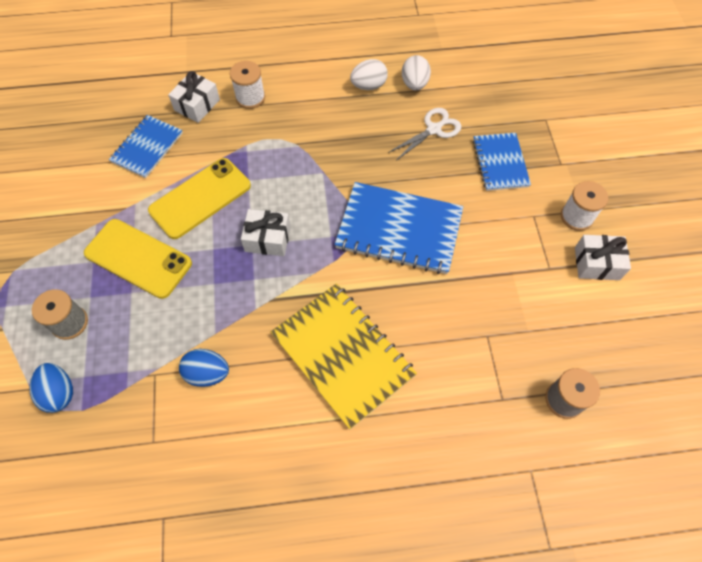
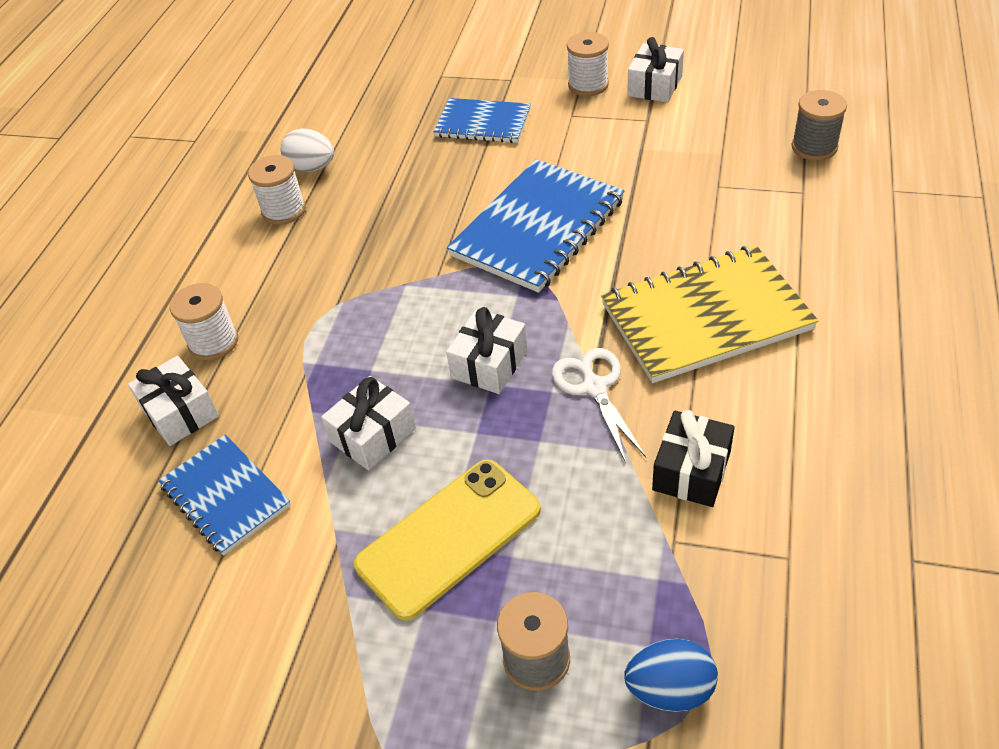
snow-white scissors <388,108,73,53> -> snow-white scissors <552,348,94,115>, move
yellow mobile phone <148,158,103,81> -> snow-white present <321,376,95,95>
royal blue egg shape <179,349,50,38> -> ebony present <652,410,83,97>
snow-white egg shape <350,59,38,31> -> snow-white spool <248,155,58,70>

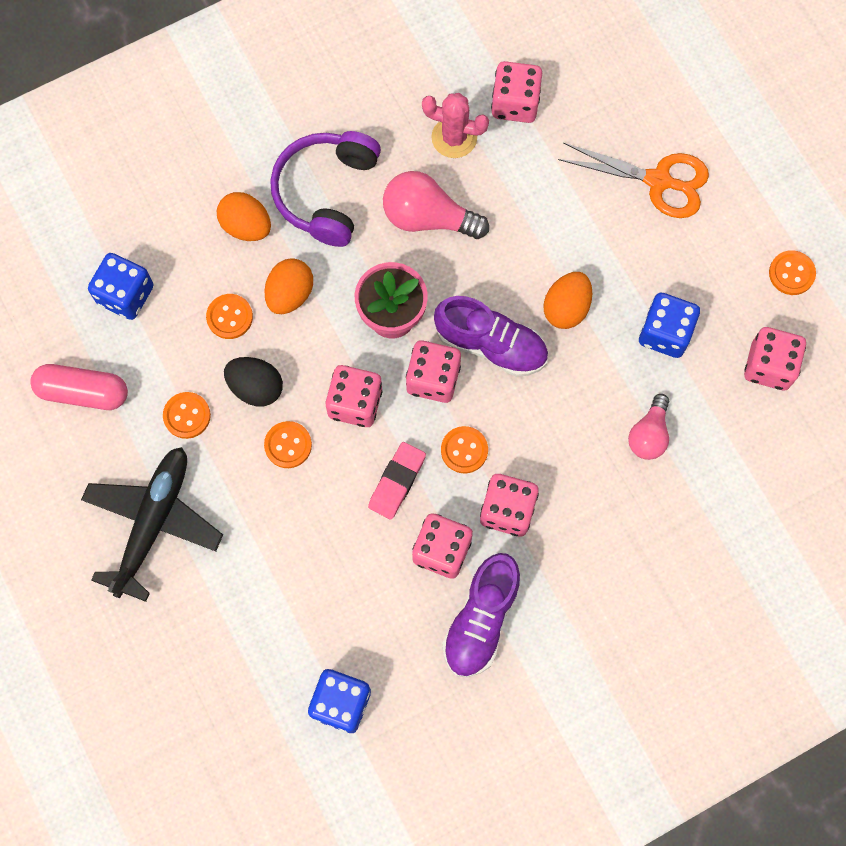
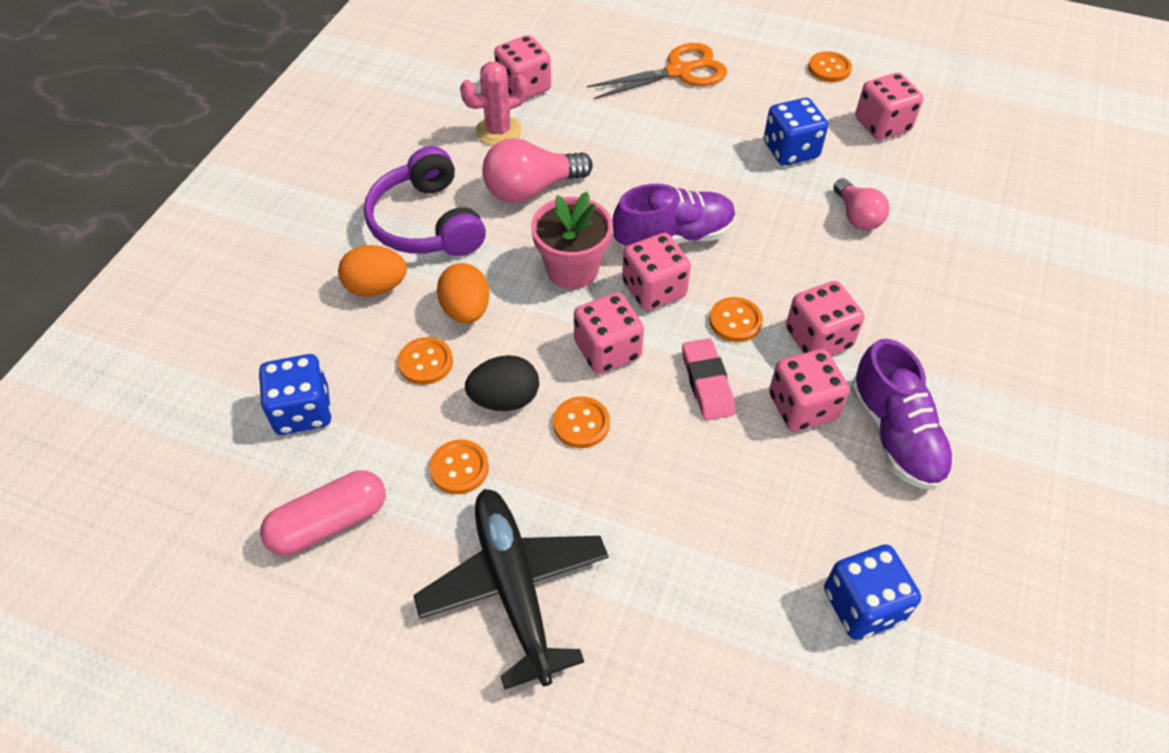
orange egg shape <544,272,48,57> -> none

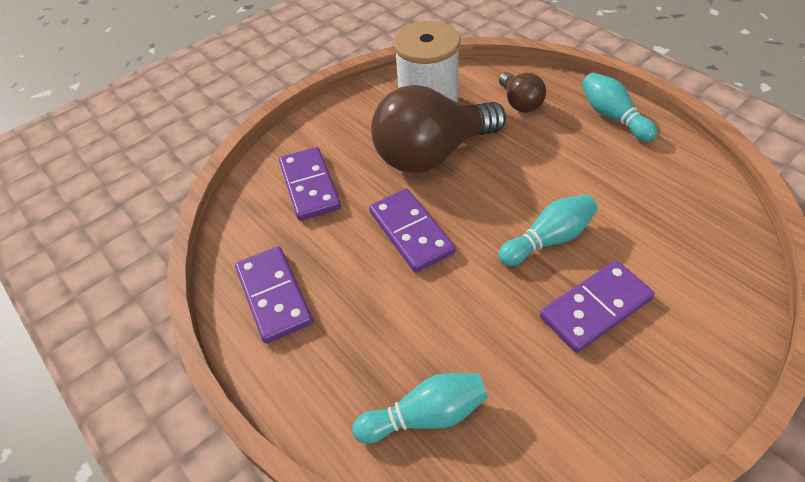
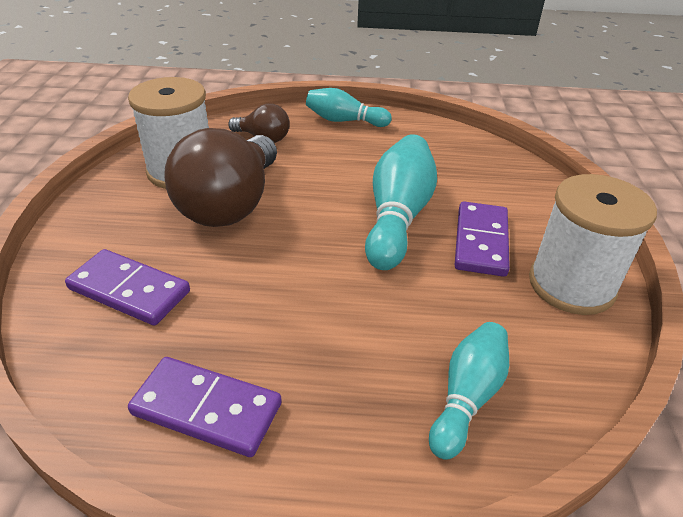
purple domino piece <369,189,86,84> -> none
none -> snow-white spool <529,174,128,141>
turquoise tenpin <498,194,100,72> -> turquoise tenpin <365,134,72,136>, x1.57

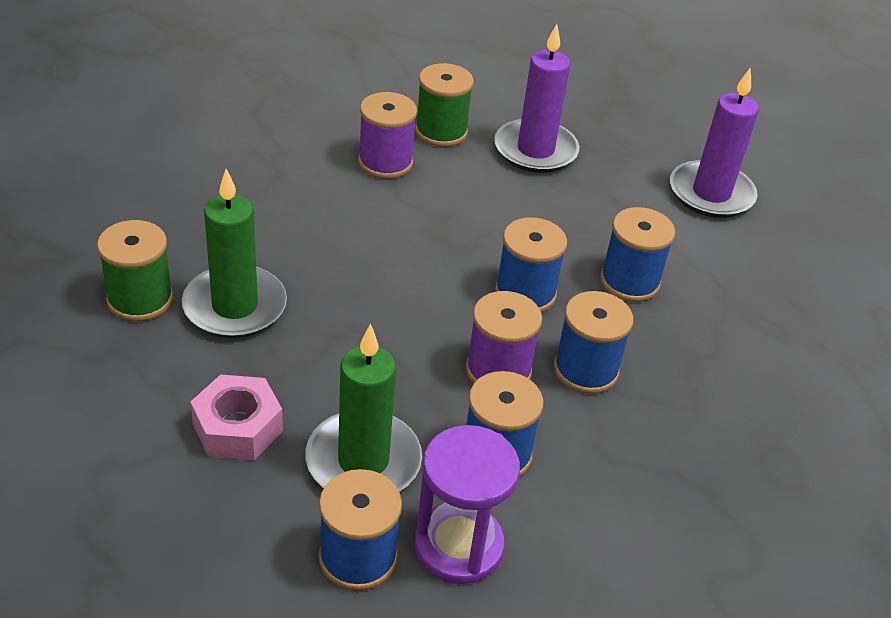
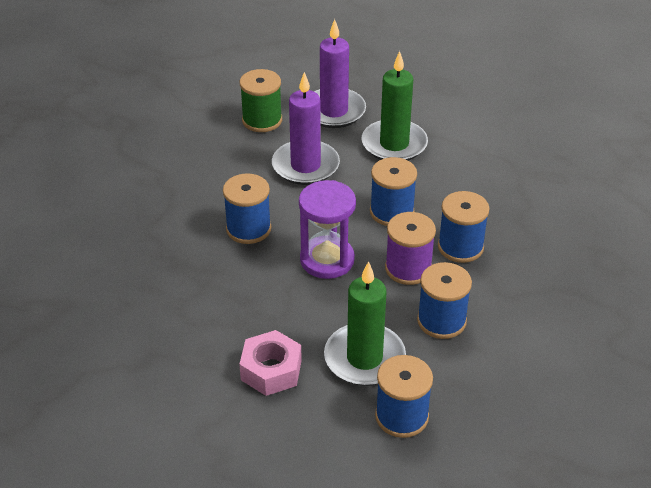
green spool <97,220,76,101> -> none
purple spool <358,92,59,87> -> none
green pillar candle <182,169,105,169> -> green pillar candle <362,51,66,110>, move
purple hourglass <414,425,106,159> -> purple hourglass <299,180,57,99>, move
royal blue spool <600,207,75,95> -> royal blue spool <223,173,48,71>, move
purple pillar candle <670,68,89,150> -> purple pillar candle <272,72,68,113>, move

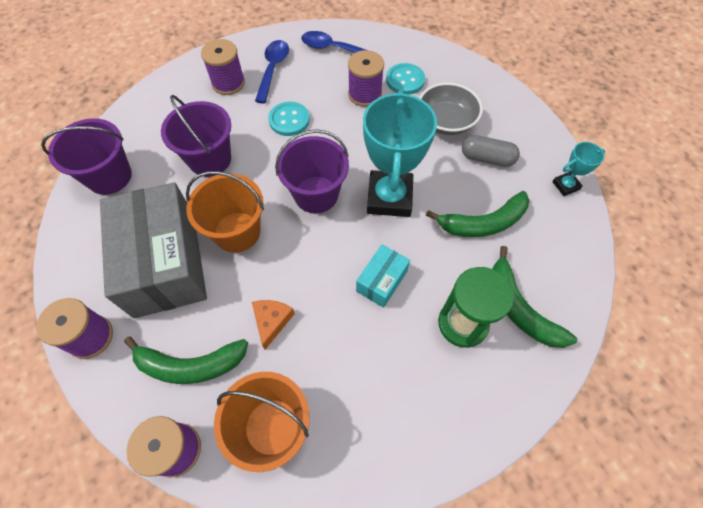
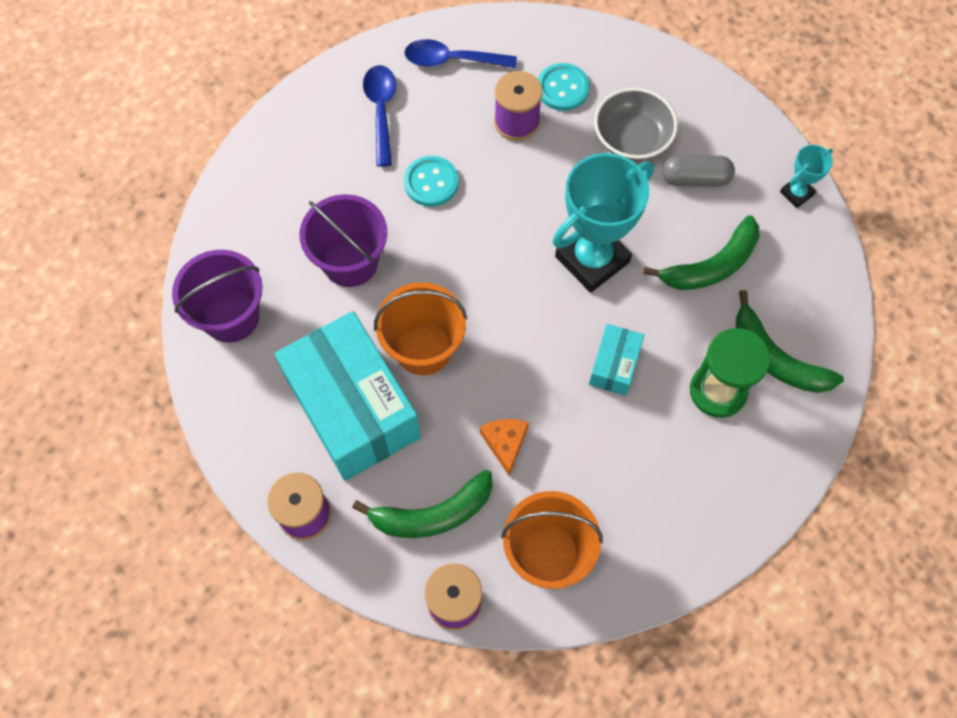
purple spool <201,39,44,56> -> none
purple pail <275,129,74,84> -> none
ash-grey box <100,182,107,136> -> turquoise box <275,311,146,170>
turquoise trophy <363,90,74,127> -> turquoise trophy <552,153,102,140>, 60 degrees clockwise

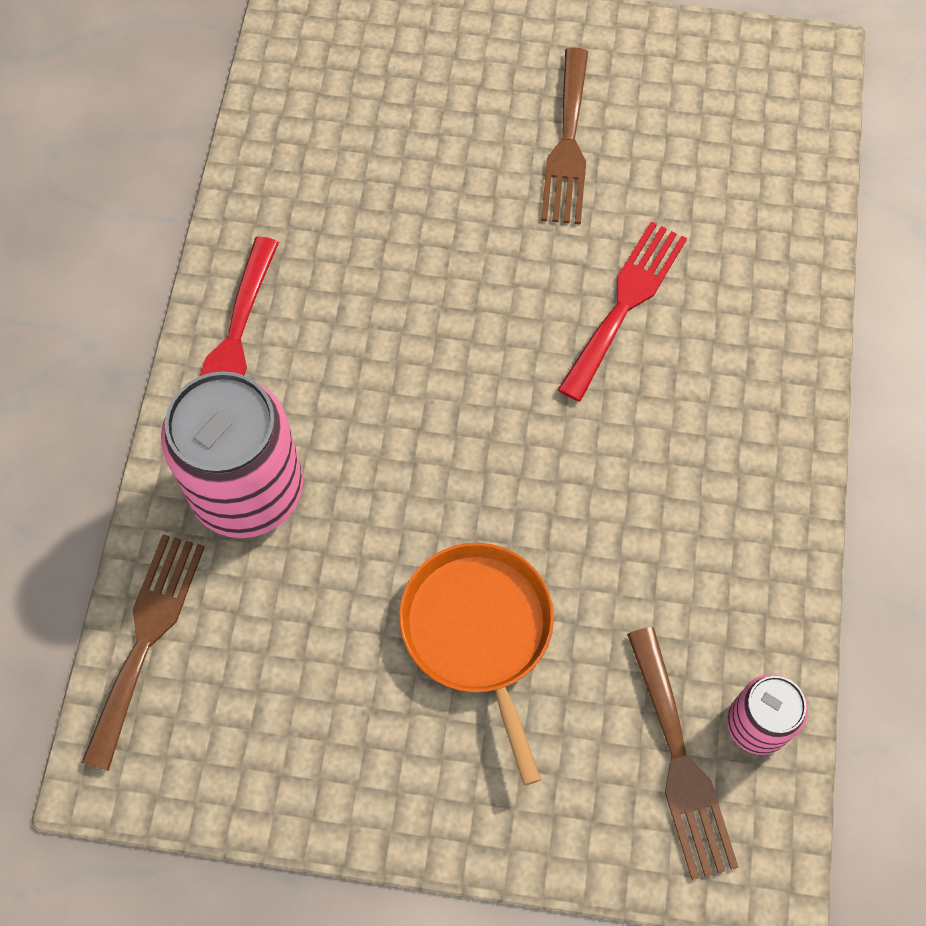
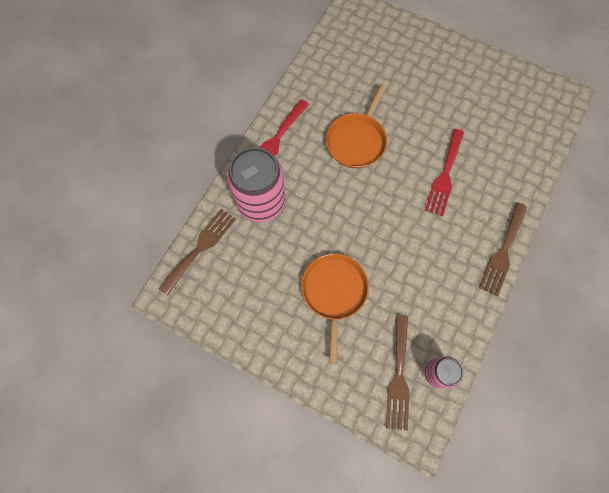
none -> orange skillet <326,84,61,84>
dark brown table fork <541,48,47,176> -> dark brown table fork <479,202,48,95>, move
scarlet table fork <558,221,129,181> -> scarlet table fork <425,129,39,87>, 150 degrees clockwise

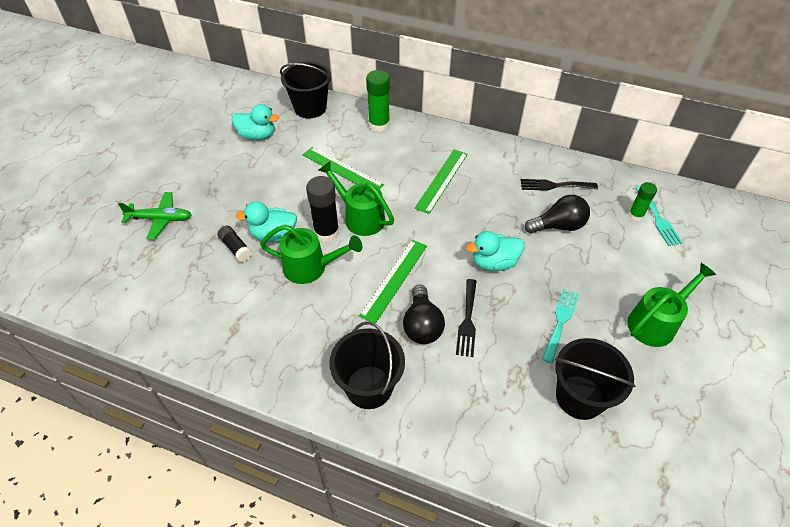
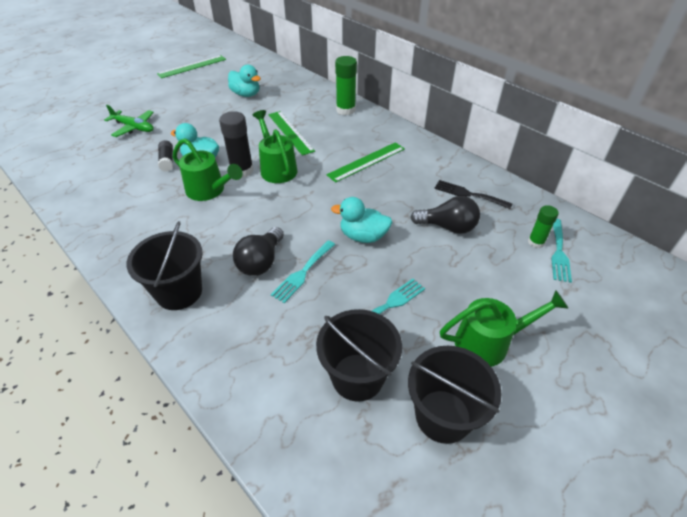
ebony pail <280,62,52,57> -> ebony pail <408,346,94,98>, move
green measuring stick <359,240,68,83> -> green measuring stick <157,55,69,23>, move
ebony table fork <456,279,21,78> -> turquoise table fork <271,240,64,63>

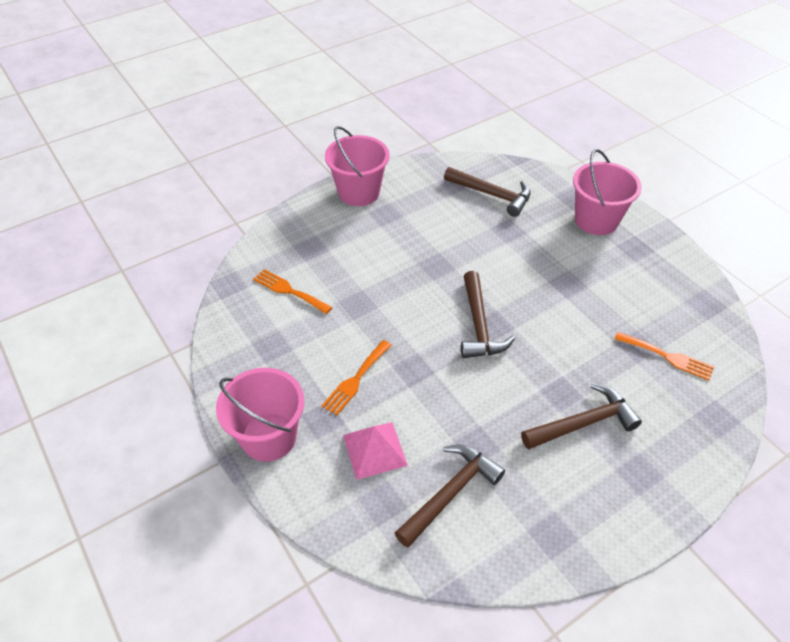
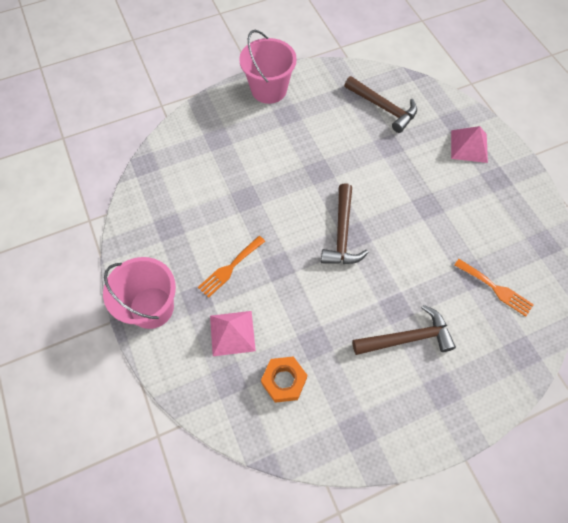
orange table fork <253,269,80,45> -> none
dark brown hammer <395,444,110,104> -> orange hex nut <261,356,46,47>
rose-pink pail <573,149,69,86> -> rose-pink pyramid <451,126,37,37>

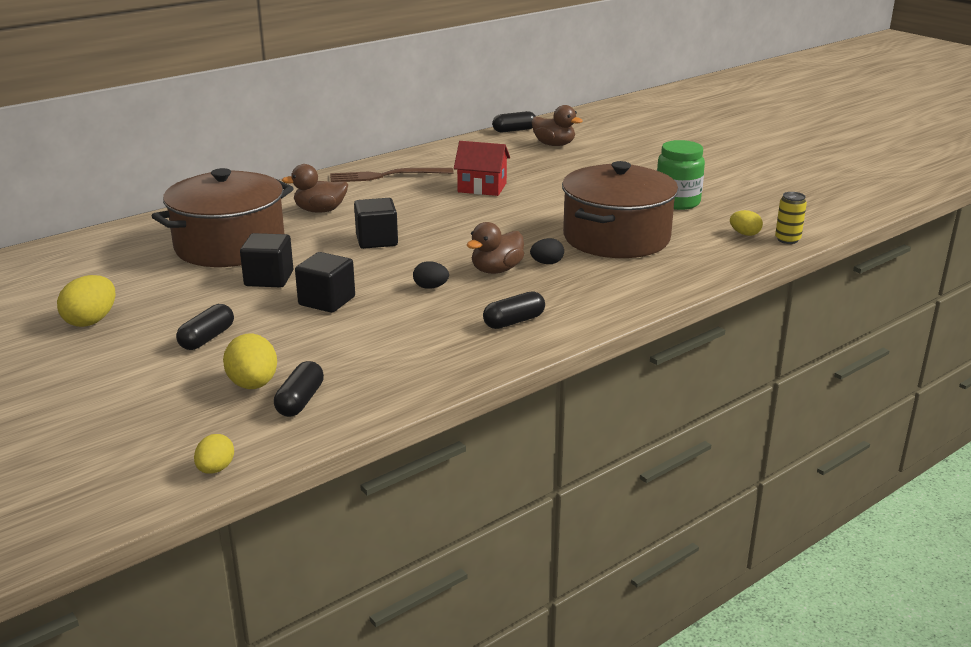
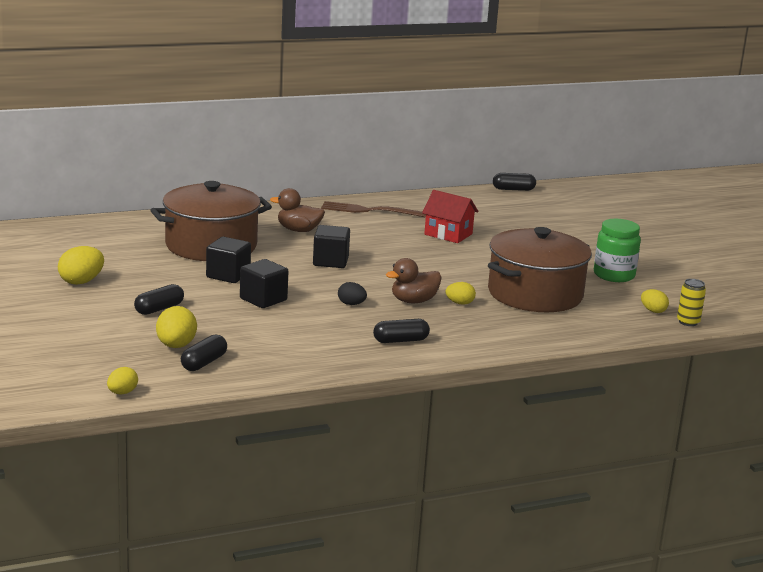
dark brown rubber duck <532,105,51,41> -> none
ebony egg shape <530,238,34,26> -> yellow egg shape <446,282,30,23>

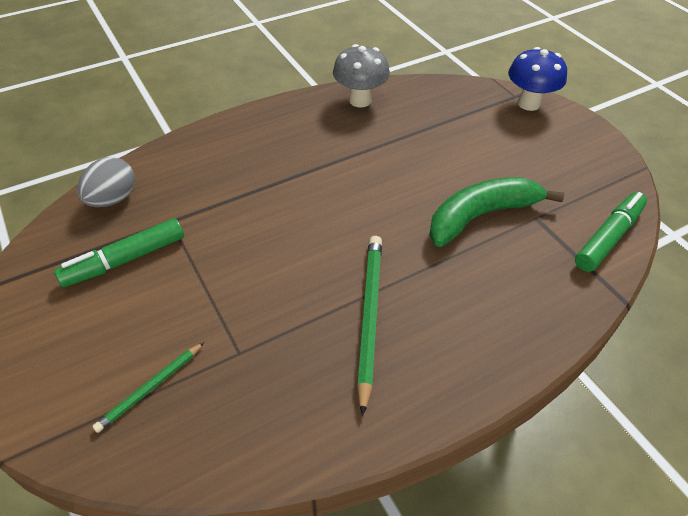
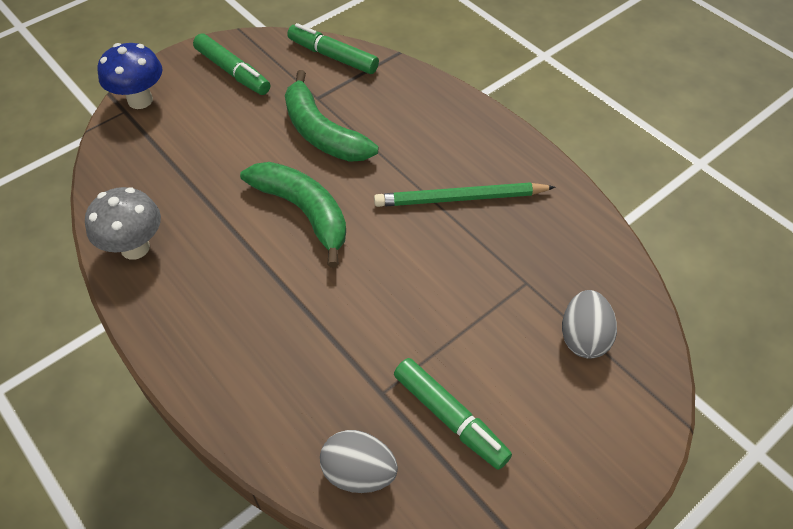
none -> green felt pen <193,33,77,62>
none -> green banana fruit <240,162,106,106>
green lead pencil <92,342,112,91> -> ash-grey egg shape <562,290,55,68>

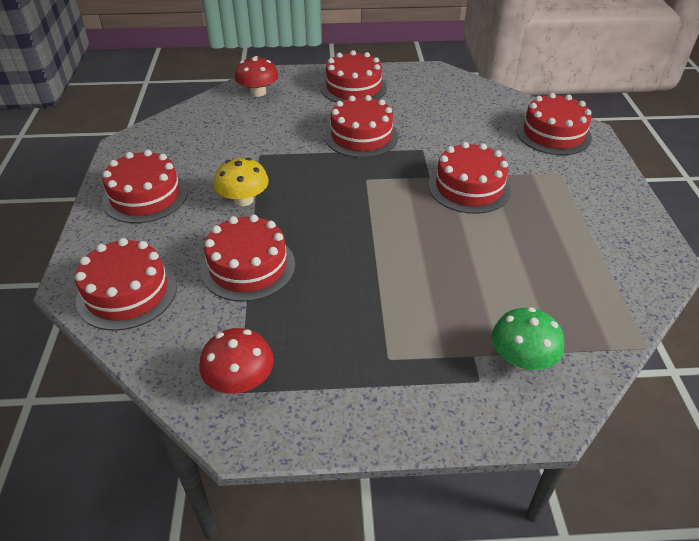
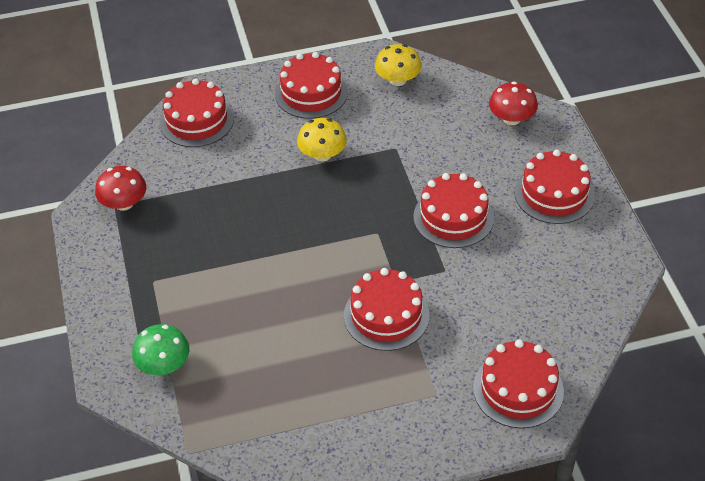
scarlet gateau <201,214,94,88> -> none
none -> yellow toadstool <375,44,47,42>

